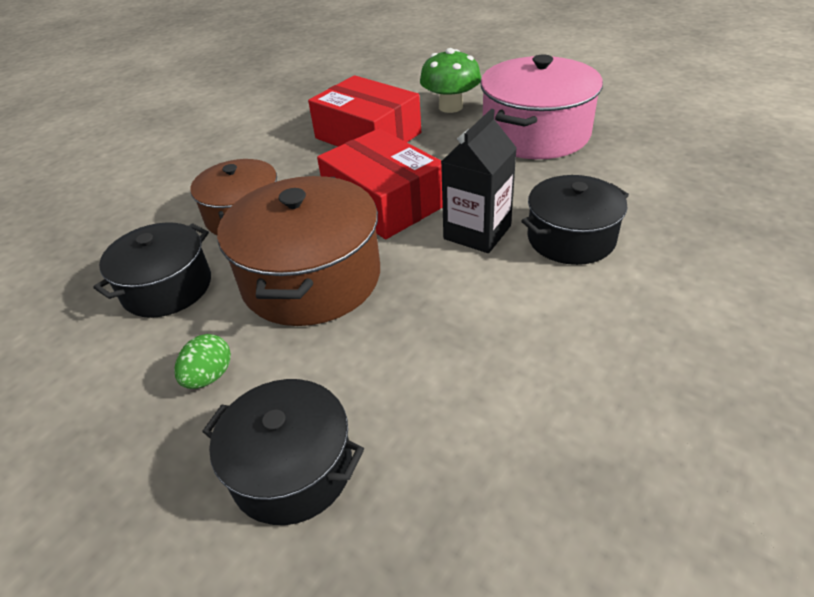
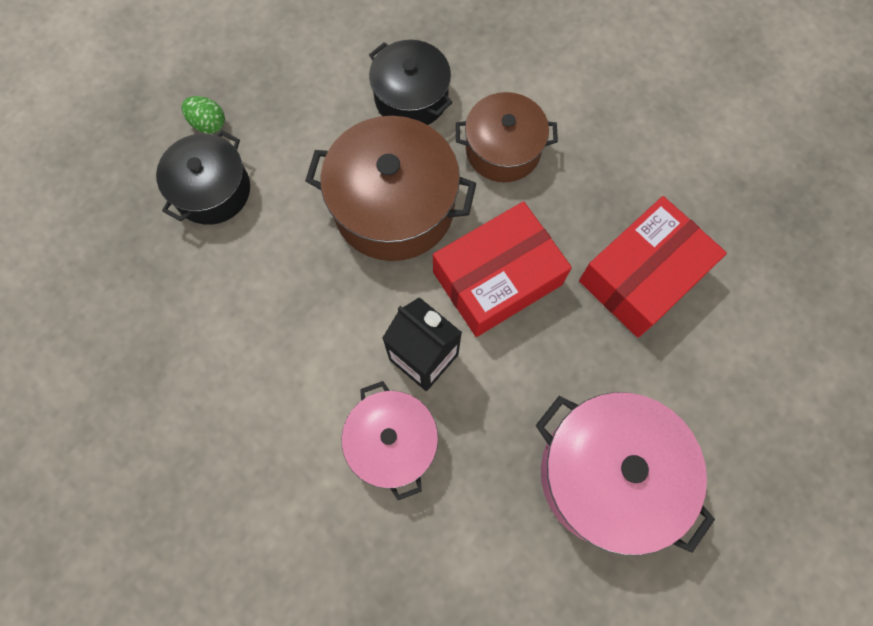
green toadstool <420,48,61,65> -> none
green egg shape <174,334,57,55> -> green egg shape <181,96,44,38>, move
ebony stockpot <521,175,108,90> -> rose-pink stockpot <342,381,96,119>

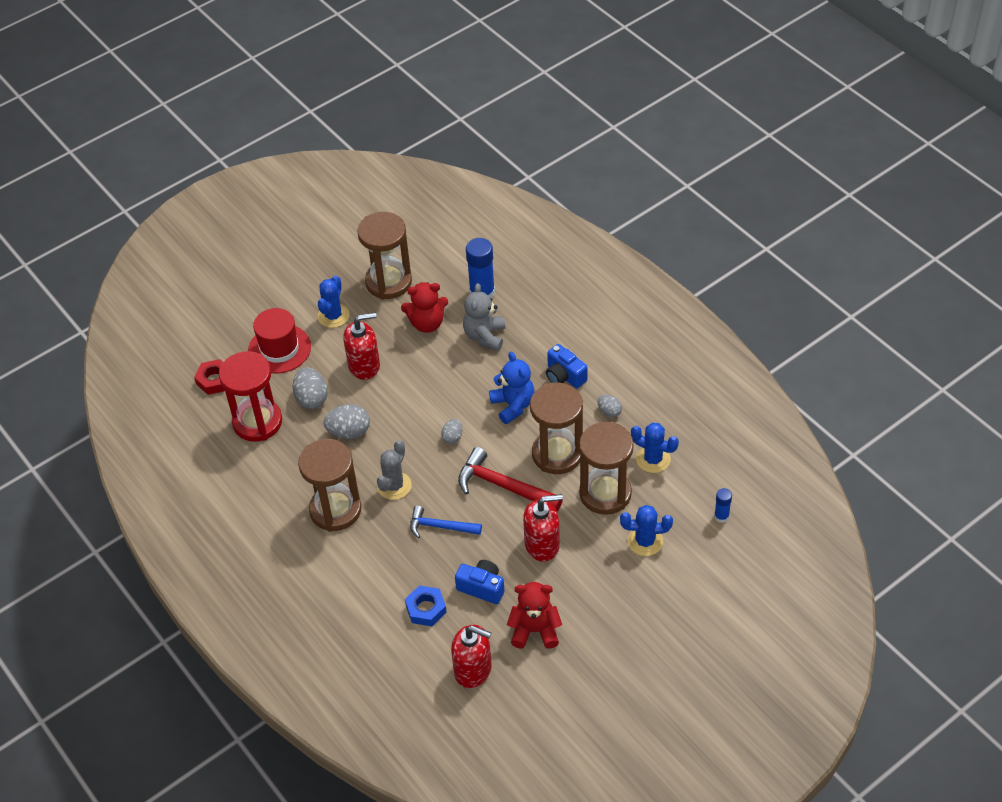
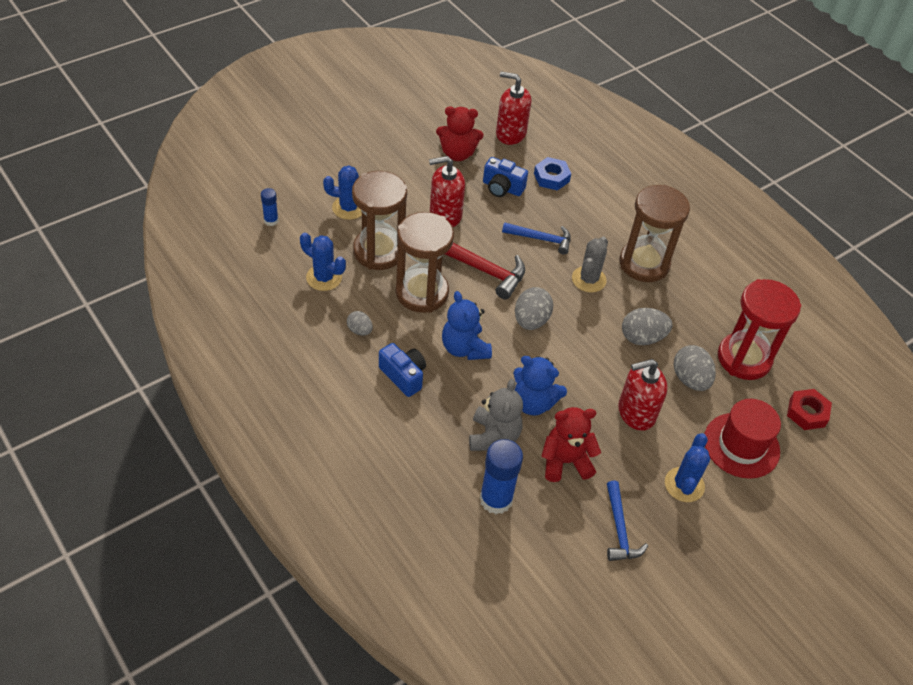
none -> royal blue stuffed bear <513,356,54,59>
dark brown hourglass <357,212,55,87> -> royal blue hammer <607,481,41,80>
ash-grey egg shape <441,419,21,25> -> ash-grey egg shape <515,287,38,43>, x1.69

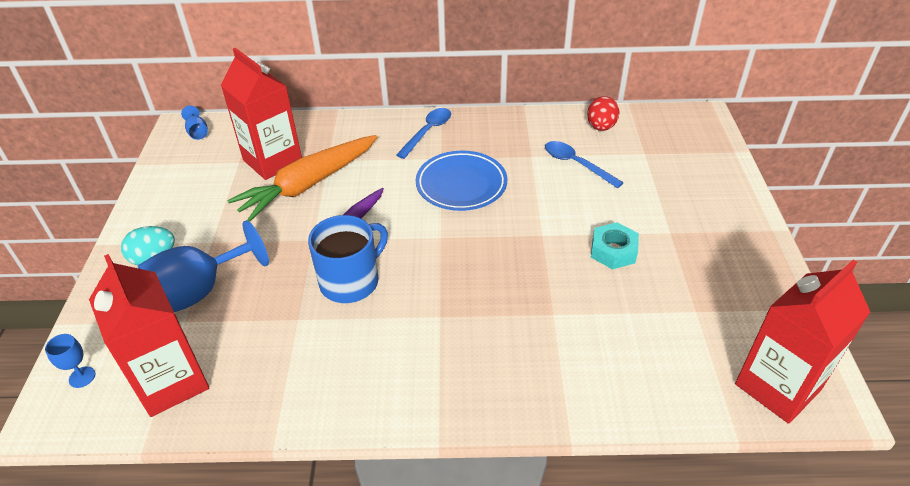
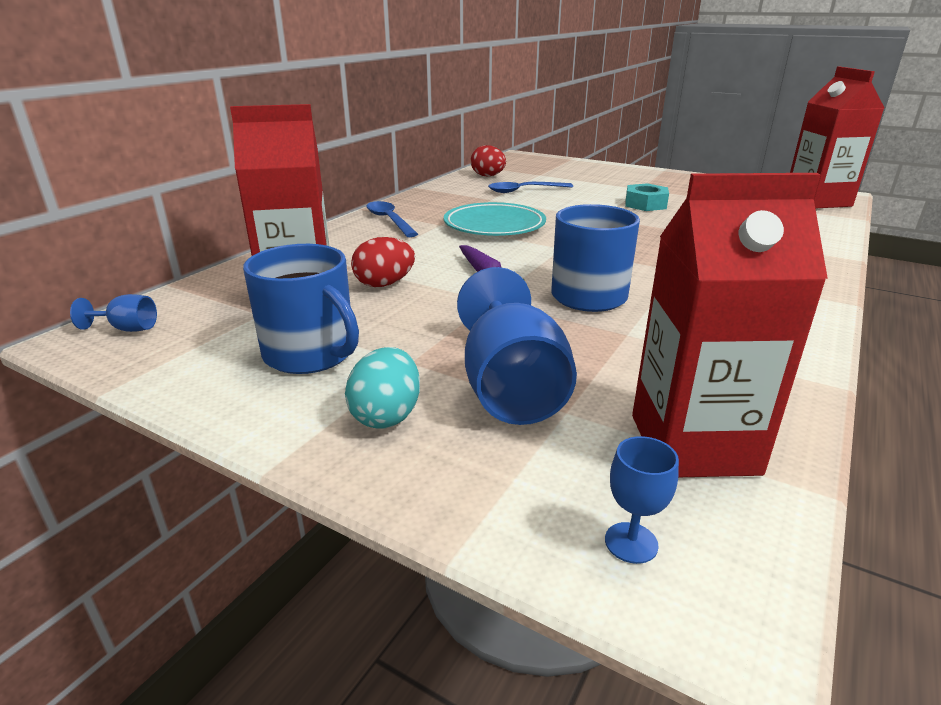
none -> royal blue mug <243,244,116,130>
orange carrot <227,135,150,87> -> scarlet egg shape <351,237,64,50>
royal blue dinner plate <416,151,91,60> -> turquoise dinner plate <444,202,102,34>

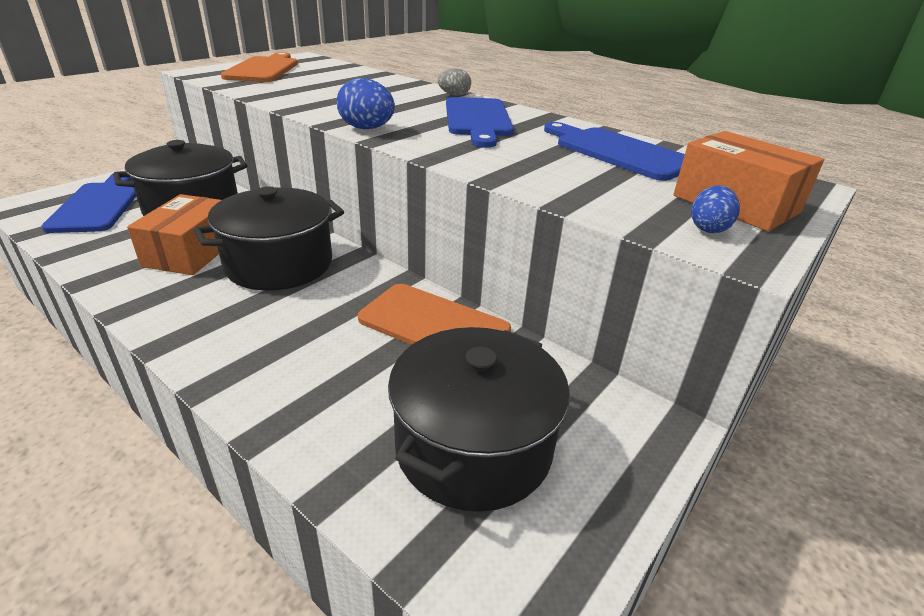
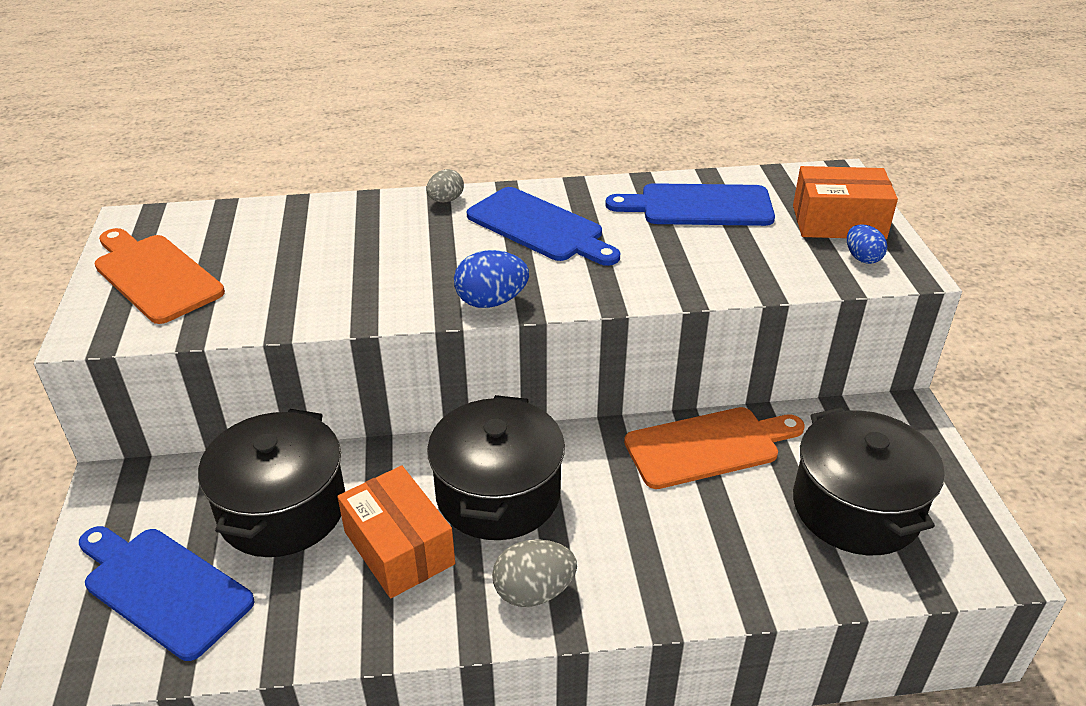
none -> ash-grey egg shape <492,539,85,68>

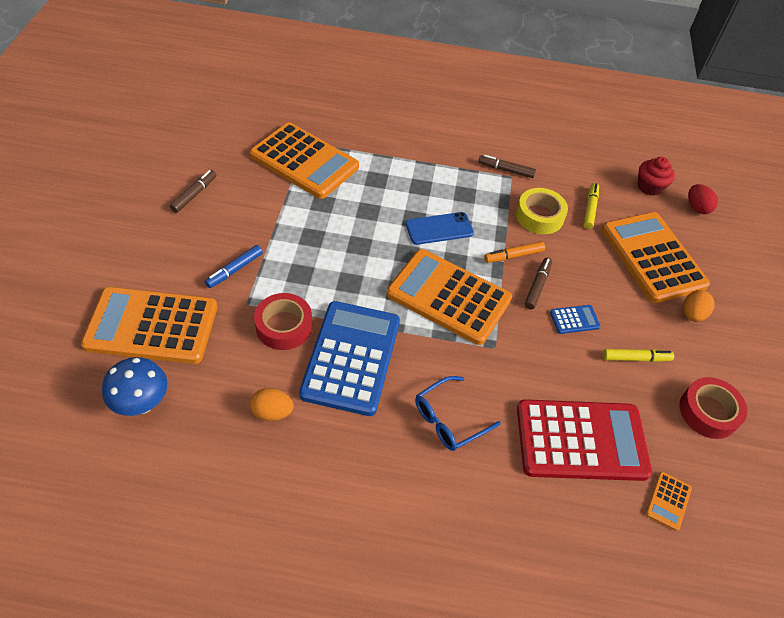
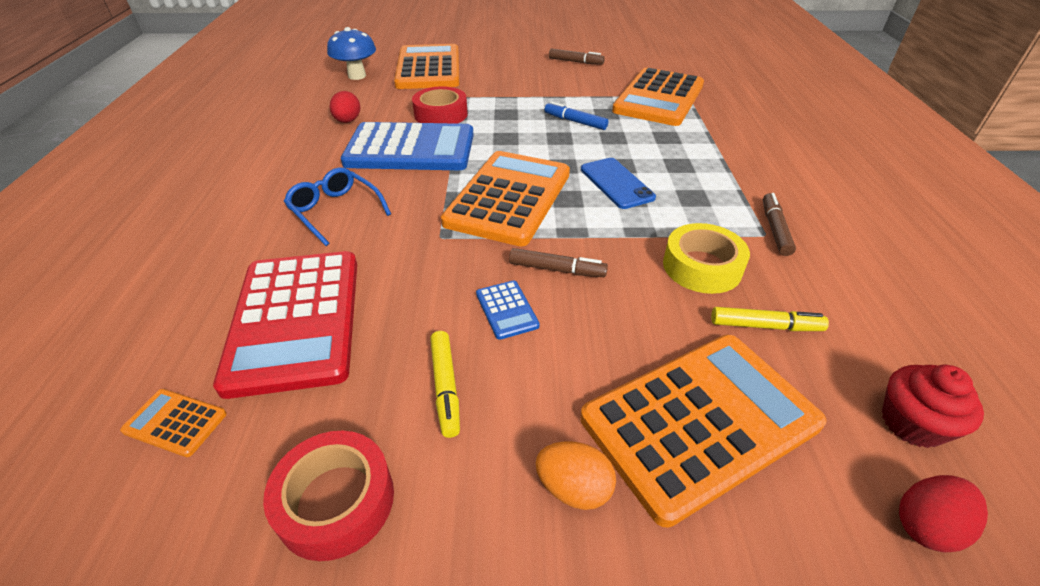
orange felt pen <484,241,61,22> -> none
royal blue felt pen <205,245,58,43> -> royal blue felt pen <545,101,63,29>, move
orange egg shape <250,388,44,33> -> scarlet egg shape <330,91,30,32>

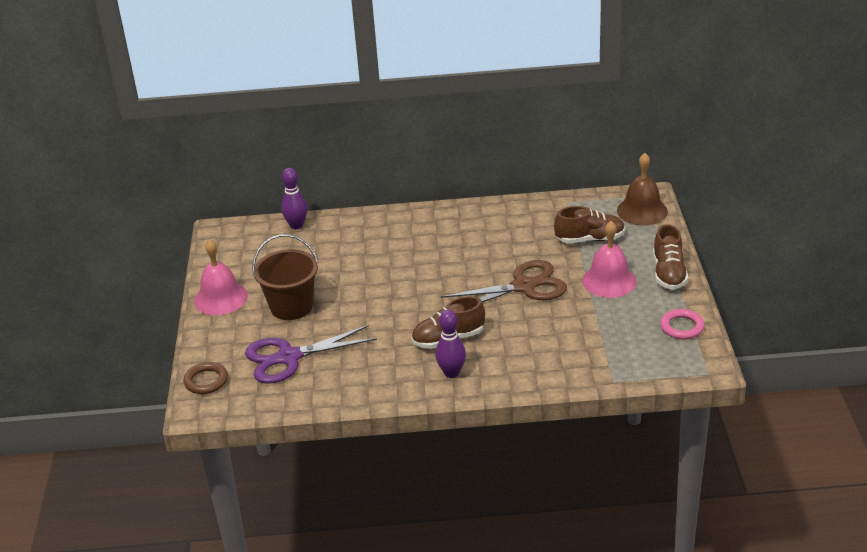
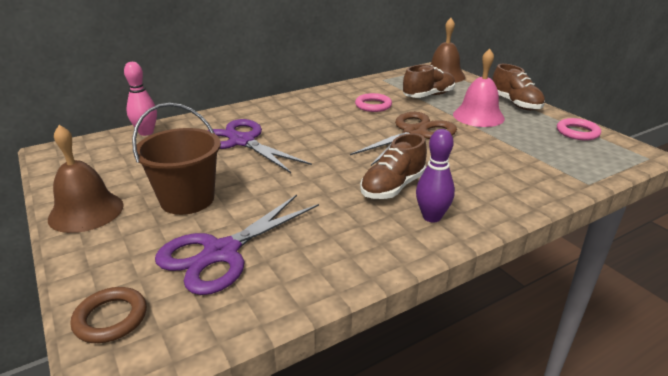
none -> purple scissors <207,119,105,54>
none -> rose-pink ring <355,93,37,19>
rose-pink school bell <194,239,54,76> -> dark brown school bell <48,125,75,108>
purple tenpin <281,168,26,61> -> rose-pink tenpin <124,62,33,74>

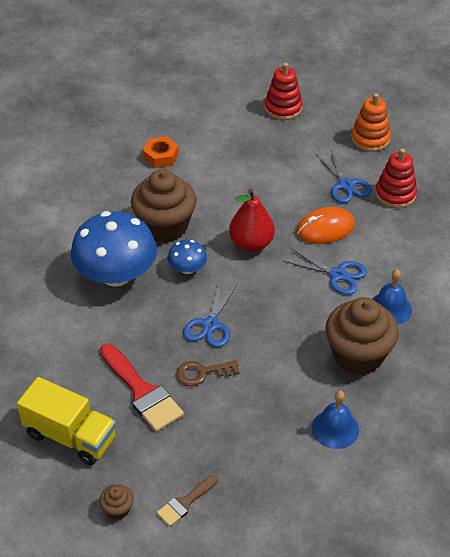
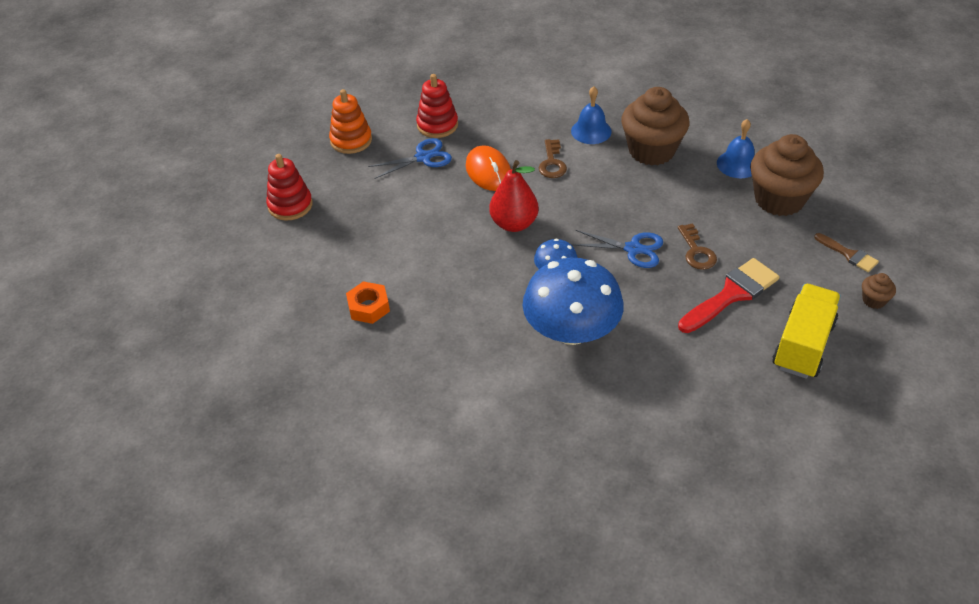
dark brown muffin <131,169,66,74> -> dark brown muffin <750,134,74,82>, move
royal blue scissors <283,248,84,47> -> dark brown key <539,139,28,39>

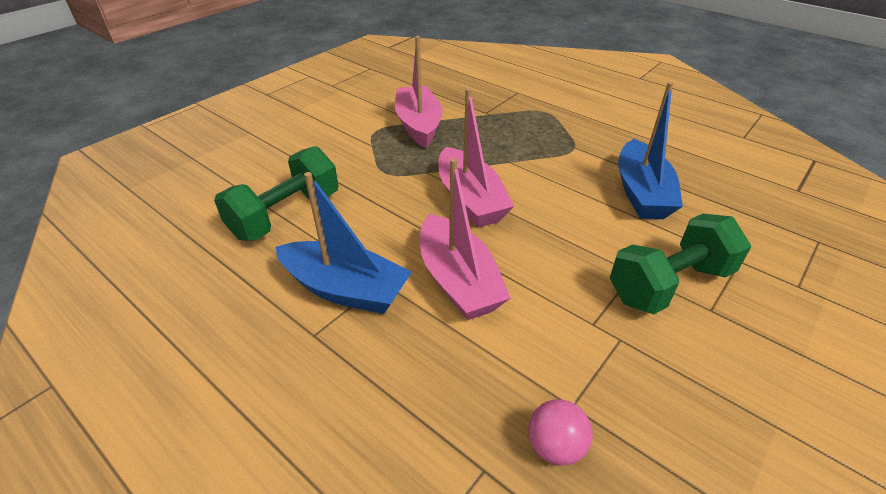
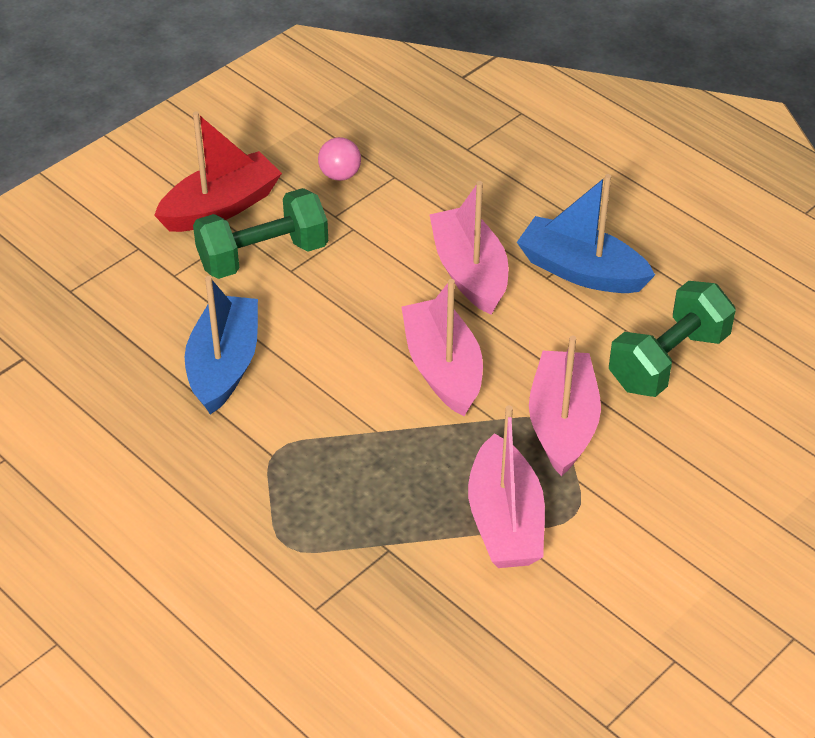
none -> scarlet boat <154,111,128,121>
none -> rose-pink boat <529,336,72,141>
rose-pink play ball <528,399,64,66> -> rose-pink play ball <318,137,43,44>, move

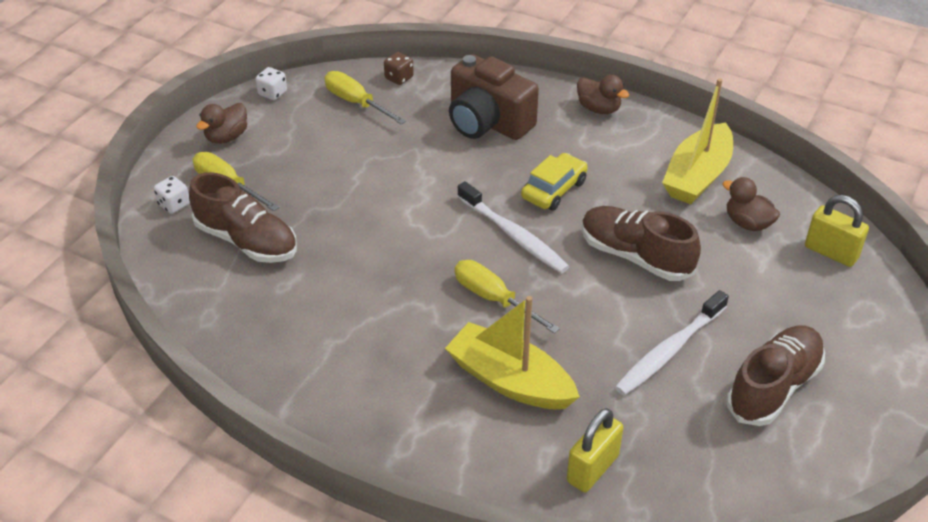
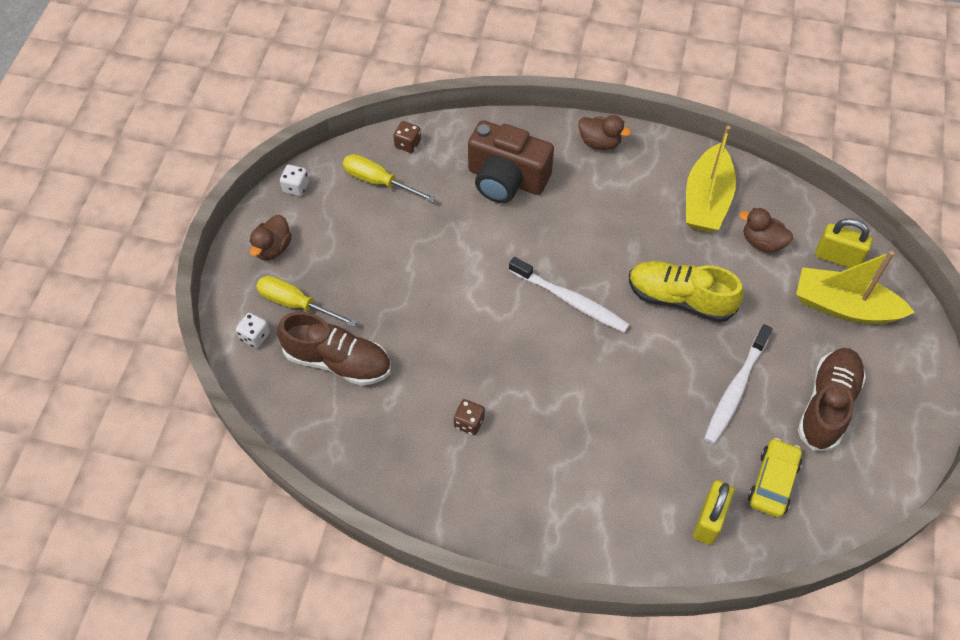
yellow flat screwdriver <455,260,105,74> -> none
none -> dark brown game die <454,399,31,36>
yellow boat <445,296,135,113> -> yellow boat <796,251,119,73>, move
yellow automobile <521,153,67,58> -> yellow automobile <748,438,54,80>, move
dark brown lace-up shoe <582,206,119,75> -> yellow lace-up shoe <629,261,114,61>

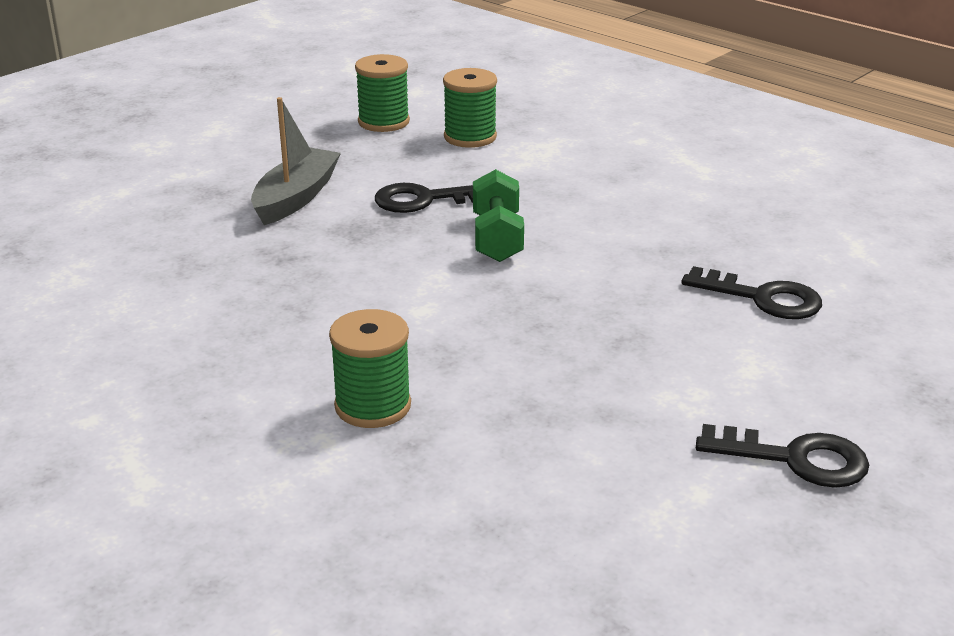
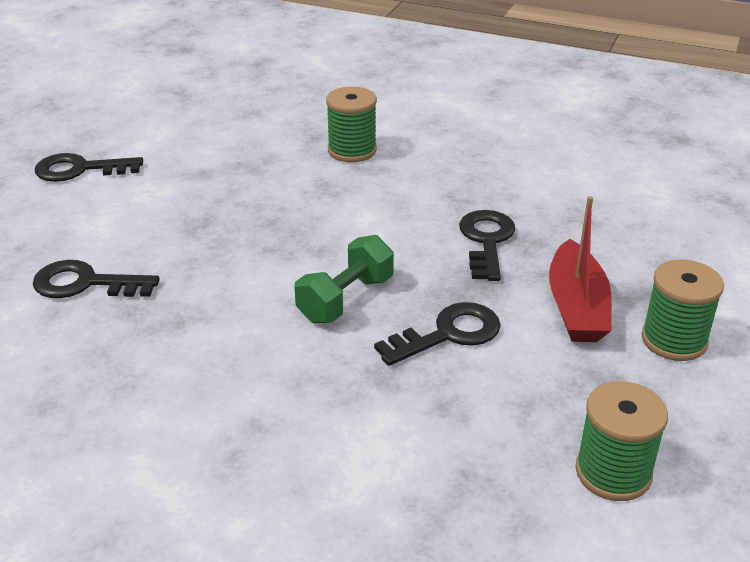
none -> ebony key <459,210,56,71>
green spool <443,68,54,80> -> green spool <641,259,83,102>, move
ash-grey boat <251,97,90,128> -> scarlet boat <549,196,63,146>
green dumbbell <473,169,51,93> -> green dumbbell <295,235,99,88>, 60 degrees clockwise

